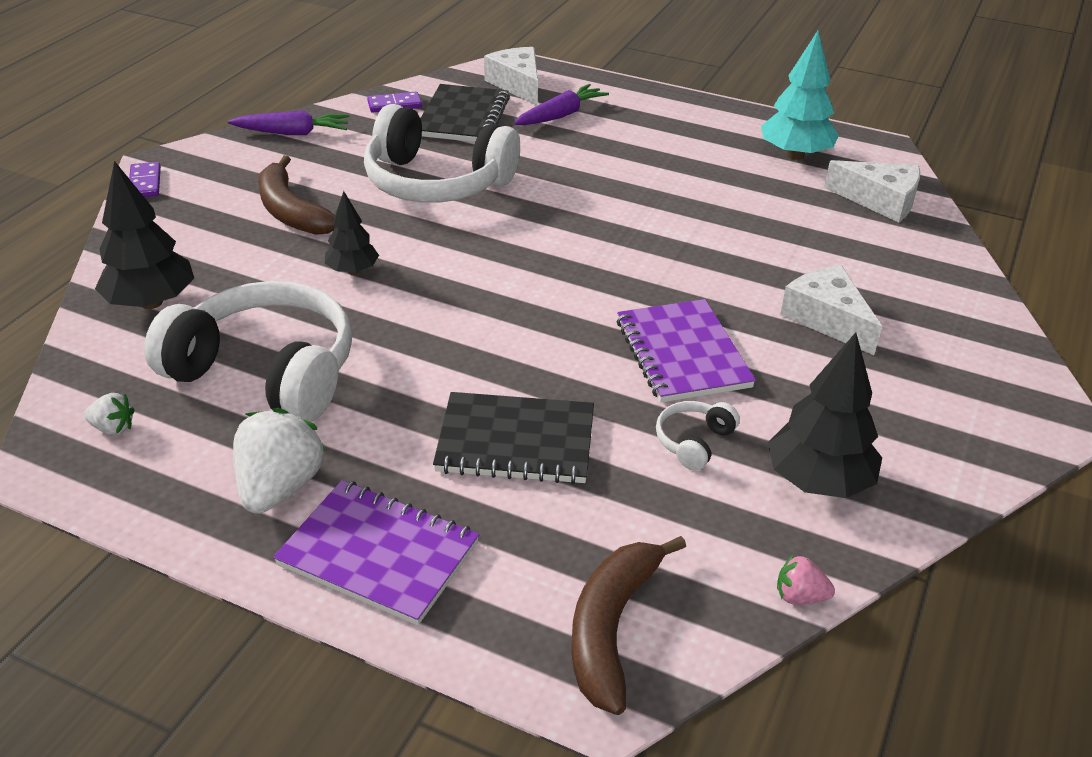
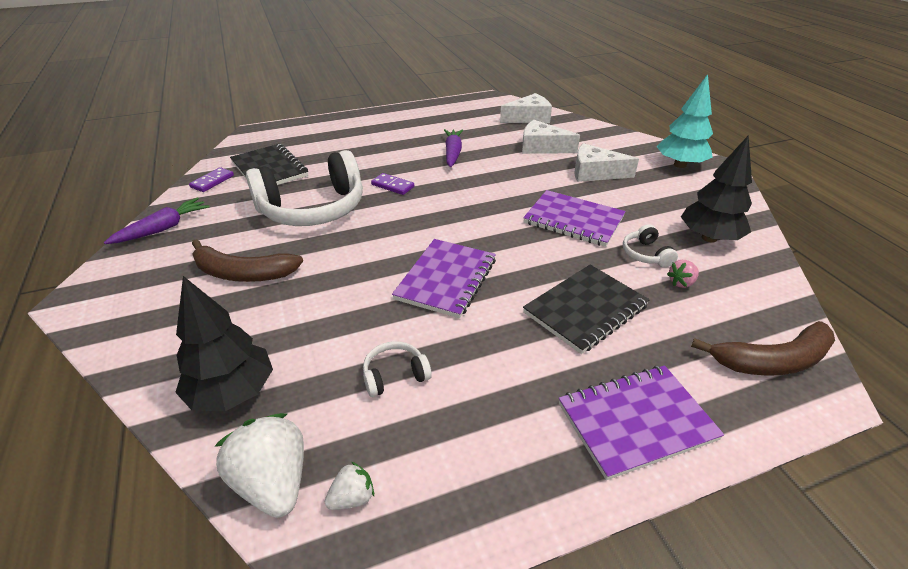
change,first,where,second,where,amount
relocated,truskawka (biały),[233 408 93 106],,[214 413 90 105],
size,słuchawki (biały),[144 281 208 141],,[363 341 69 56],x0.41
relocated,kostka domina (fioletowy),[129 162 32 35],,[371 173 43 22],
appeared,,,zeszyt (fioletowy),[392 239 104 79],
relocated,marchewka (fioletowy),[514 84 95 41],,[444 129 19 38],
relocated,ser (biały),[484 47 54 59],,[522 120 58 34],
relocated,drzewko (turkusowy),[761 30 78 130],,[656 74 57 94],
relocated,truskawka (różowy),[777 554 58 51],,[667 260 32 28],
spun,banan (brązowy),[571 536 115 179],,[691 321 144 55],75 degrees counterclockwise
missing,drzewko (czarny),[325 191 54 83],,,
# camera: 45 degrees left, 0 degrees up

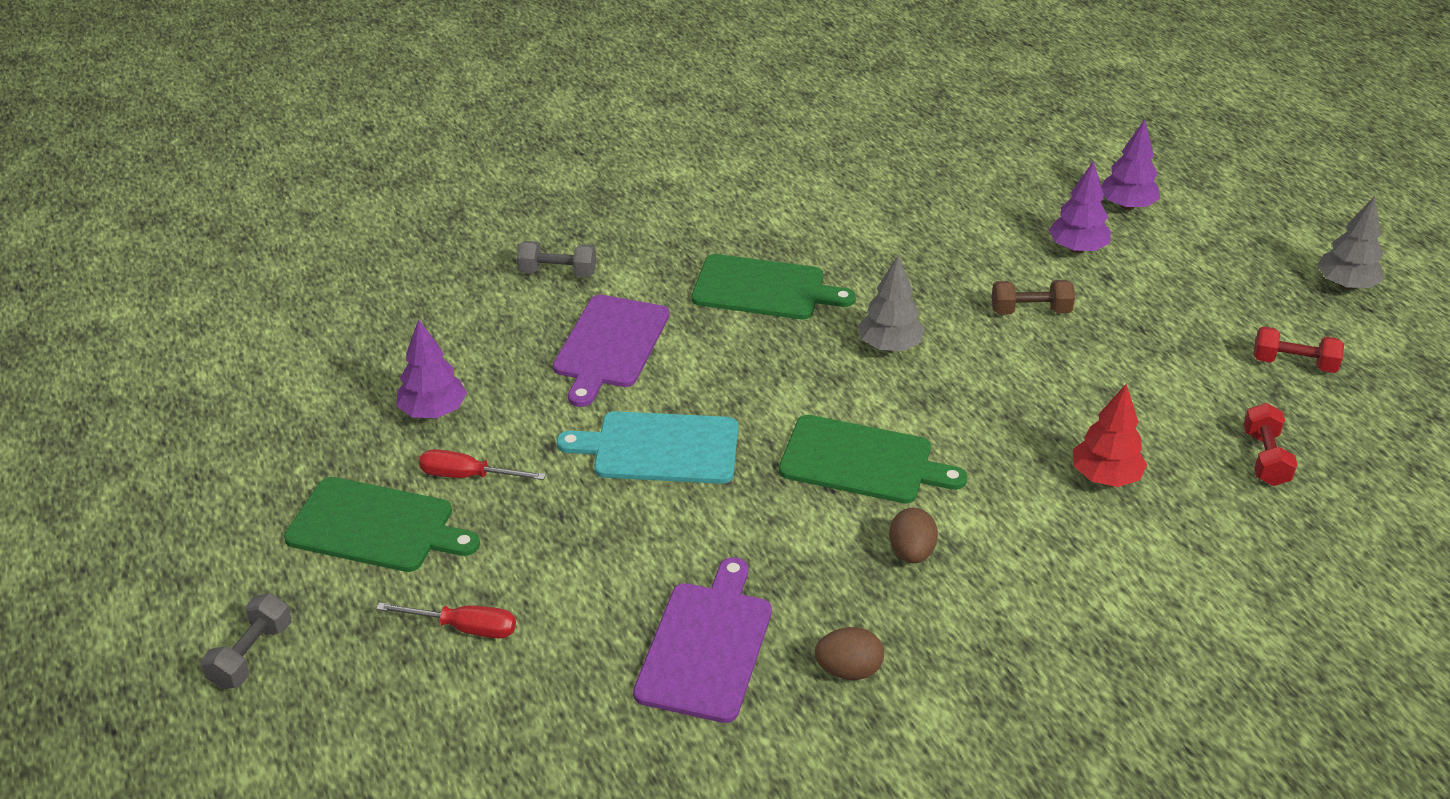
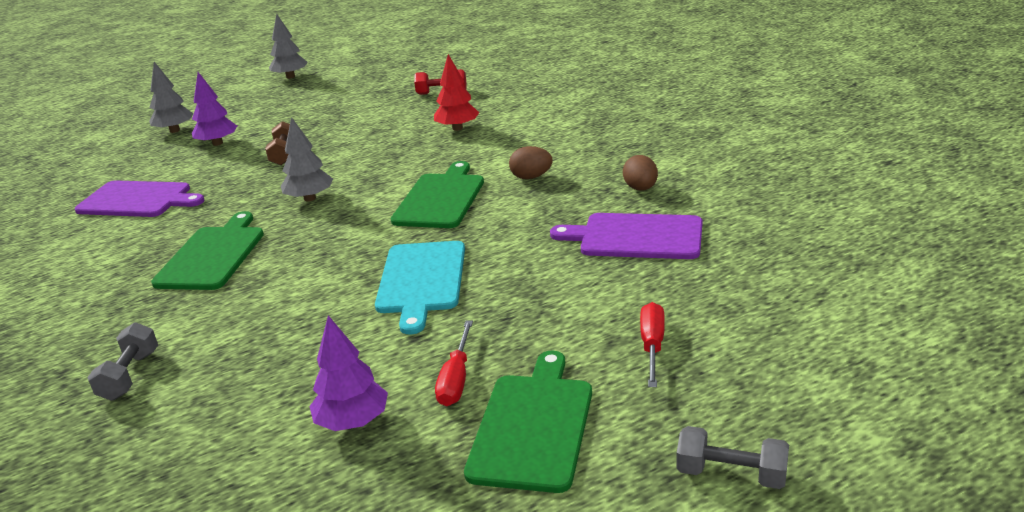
change,first,where,second,where,amount
relocated,deska do krojenia (fioletowy),[553 295 116 112],,[75 181 130 36],
colour,drzewko (fioletowy),[1101 119 59 91],drzewko (szary),[149 62 45 71],
missing,hantel (czerwony),[1253 326 91 47],,,
# camera: 90 degrees left, 10 degrees down

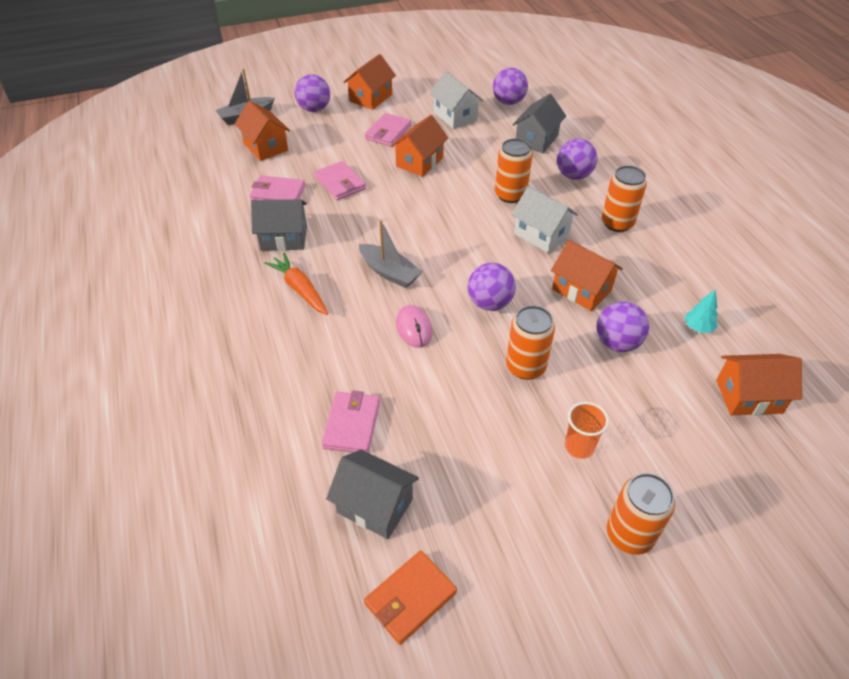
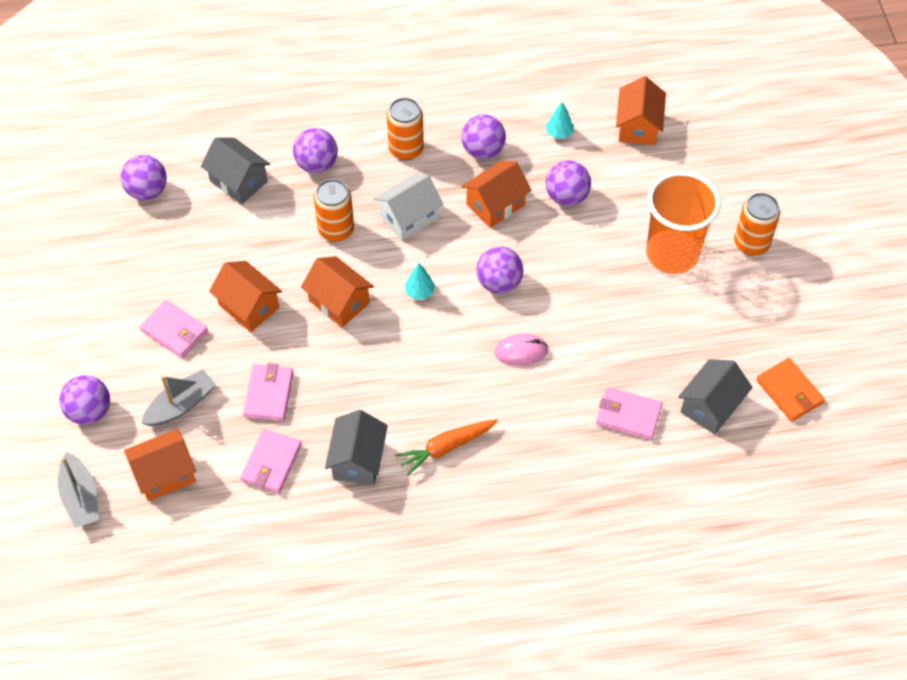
change,first,where,second,where,amount
relocated,łódka (szary),[359 220 63 68],,[141 369 75 57],
spun,portfel (różowy),[314 161 52 39],,[243 363 51 58],60 degrees counterclockwise
relocated,domek (pomarańczowy),[344 54 52 56],,[301 256 73 72],
appeared,,,drzewko (turkusowy),[404 263 31 36],
appeared,,,piłka (fioletowy),[461 114 45 45],
size,szklanka (pomarańczowy),[565 402 44 57],,[646 171 75 103],x2.17
missing,domek (biały),[430 71 54 58],,,
missing,puszka (pomarańczowy),[506 305 49 75],,,
# camera: 80 degrees left, 10 degrees up

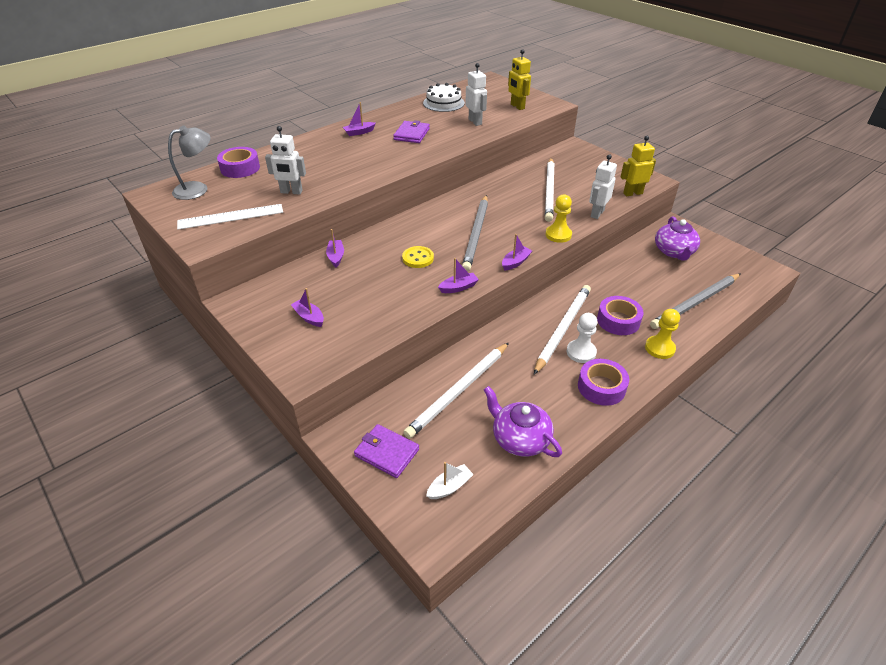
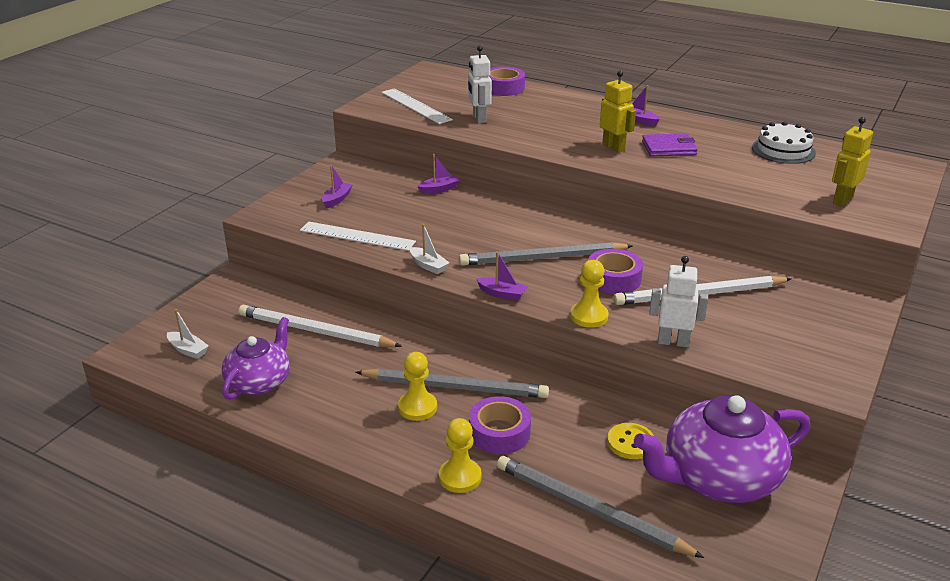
change,first,where,second,where,amount
appeared,,,linijka (biały),[300 221 116 30],
colour,ołówek (biały),[534 285 57 90],ołówek (szary),[356 368 193 30],
colour,pionek (biały),[567 313 30 50],pionek (żółty),[398 352 39 69],
colour,łódka (fioletowy),[438 258 41 35],łódka (biały),[410 224 39 50],
relocated,taśma klejąca (fioletowy),[578 359 51 47],,[588 249 55 45],
relocated,robot (żółty),[621 136 35 60],,[600 71 36 81],
relocated,guzik (żółty),[402 246 32 22],,[607 423 47 36],
size,imbryk (fioletowy),[655 216 45 45],,[634 395 176 108],x1.59
missing,lampka (szary),[168 126 43 74],,,
missing,portfel (fioletowy),[354 424 65 54],,,
missing,robot (biały),[465 63 22 63],,,
# camera: 70 degrees right, 10 degrees down

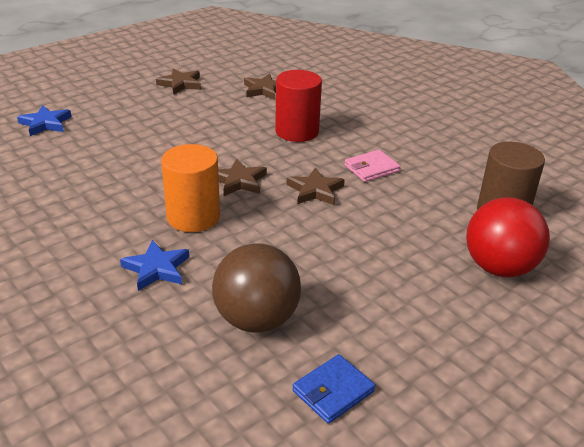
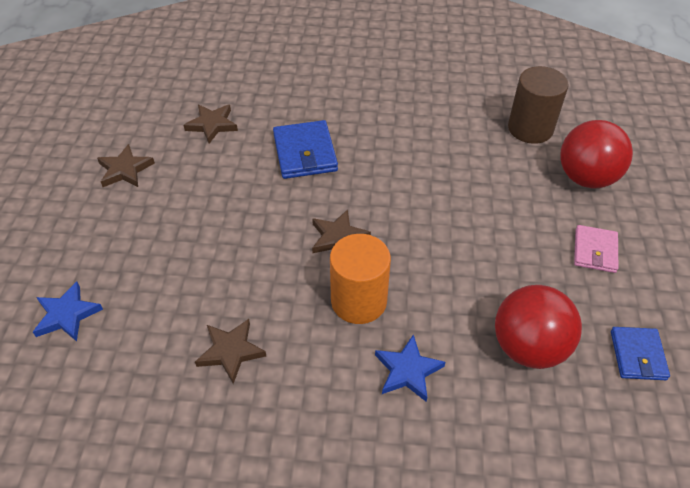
change,first,where,second,where,amount
relocated,gwiazda (brązowy),[287 167 58 38],,[195 319 71 65],
exchanged,walec (czerwony),[275 70 47 72],portfel (niebieski),[273 120 65 59],
colour,piłka (brązowy),[212 243 89 90],piłka (czerwony),[495 285 87 84],
relocated,portfel (różowy),[345 150 55 32],,[574 225 44 48],
# camera: 45 degrees left, 15 degrees up

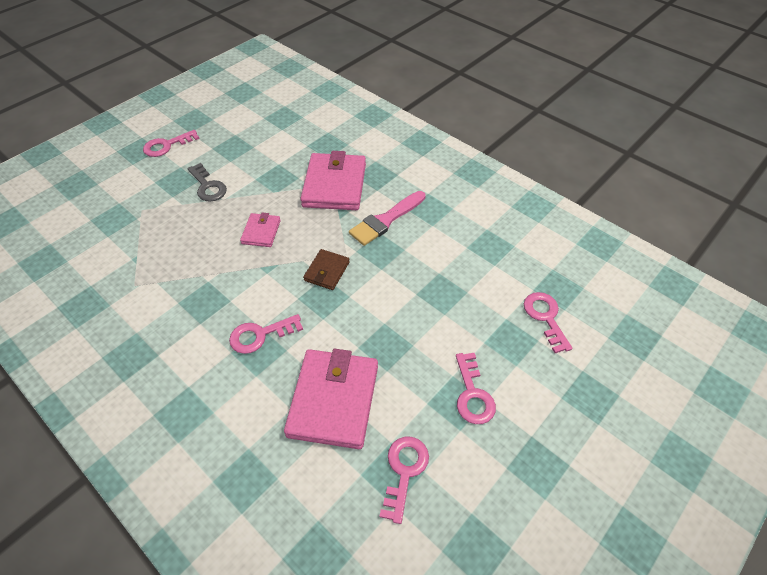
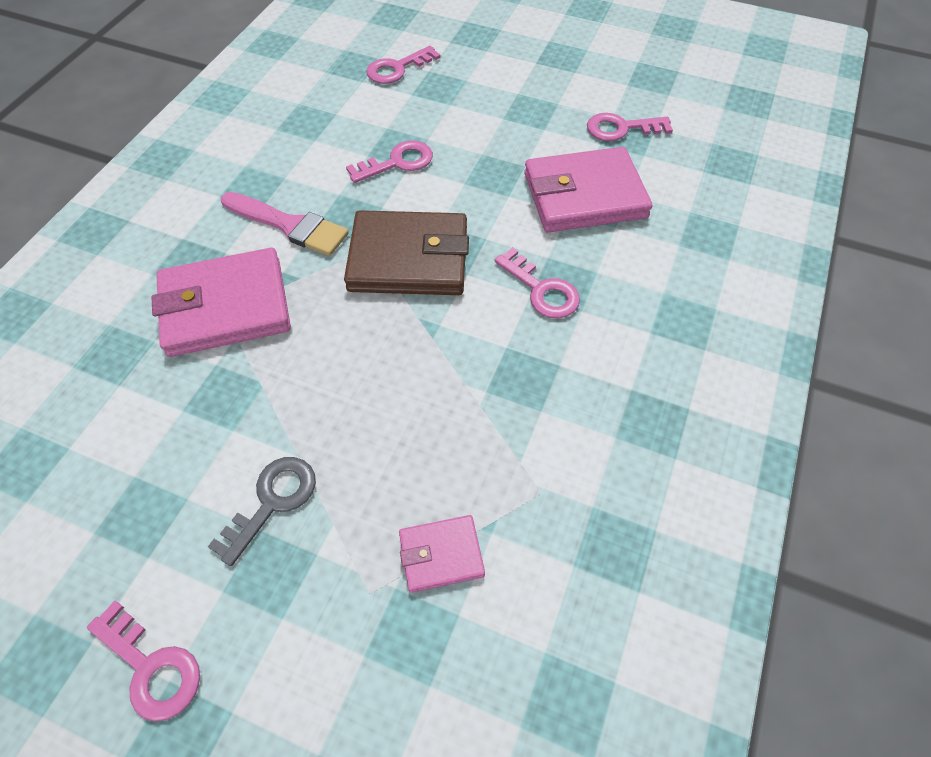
change,first,where,second,where,amount
size,portfel (brązowy),[303 249 47 41],,[344 210 125 85],x1.96
relocated,klucz (różowy),[456 353 40 71],,[346 140 87 43],
relocated,portfel (różowy),[240 212 41 35],,[399 515 86 78],
# camera: 110 degrees left, 5 degrees up

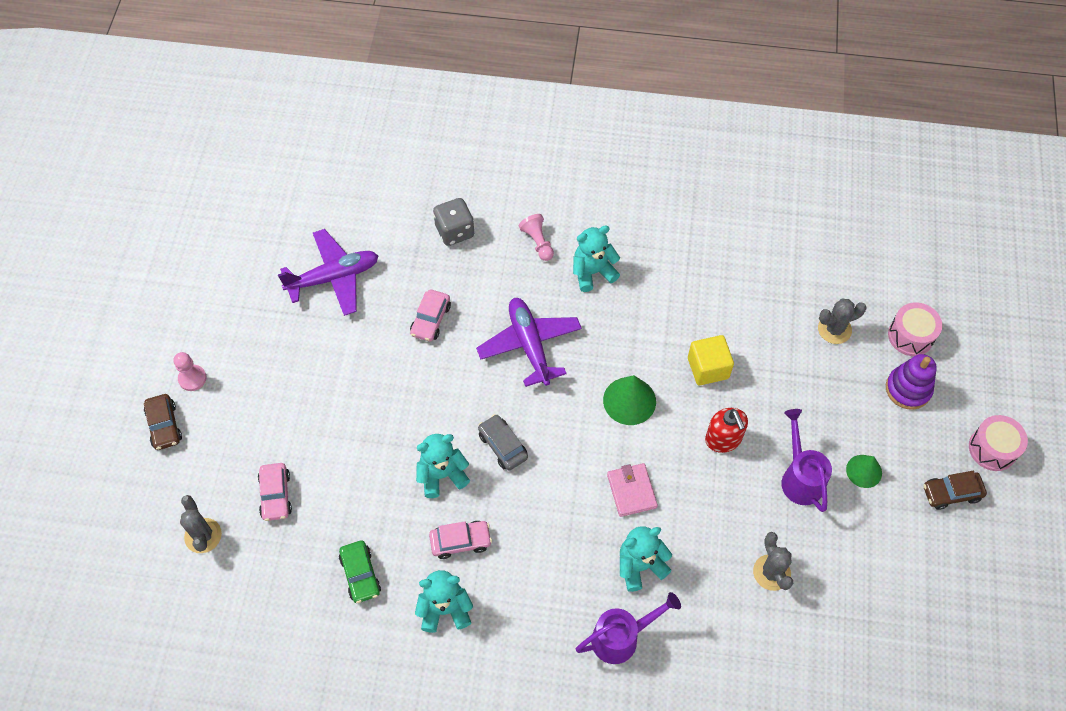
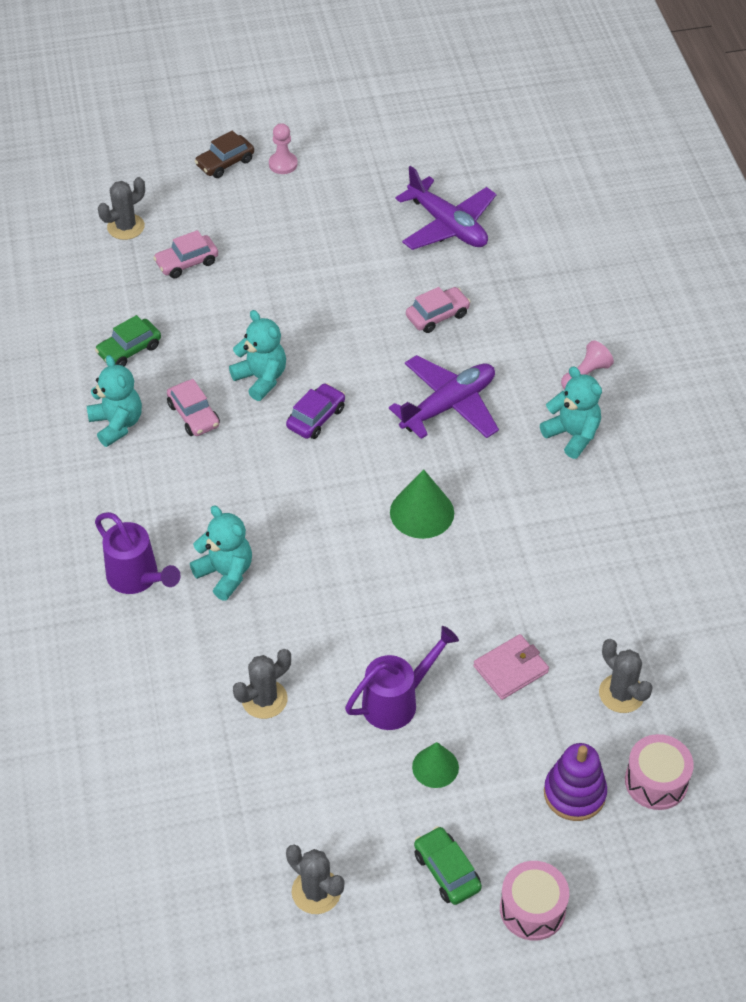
change,first,where,second,where,amount
colour,samochód (szary),[478 414 50 57],samochód (fioletowy),[286 383 59 56],
appeared,,,kaktus (szary),[286 845 58 69],
spun,samochód (różowy),[410 290 41 52],,[406 287 65 46],150 degrees clockwise
colour,samochód (brązowy),[923 471 64 39],samochód (zielony),[414 826 68 79],
relocated,portfel (różowy),[607 463 51 54],,[473 634 76 66],
missing,kostka do gry (szary),[433 198 41 48],,,
missing,sześcian (żółty),[688 335 46 50],,,
missing,dozownik mydła (czerwony),[705 408 43 45],,,
# camera: 70 degrees right, 10 degrees down

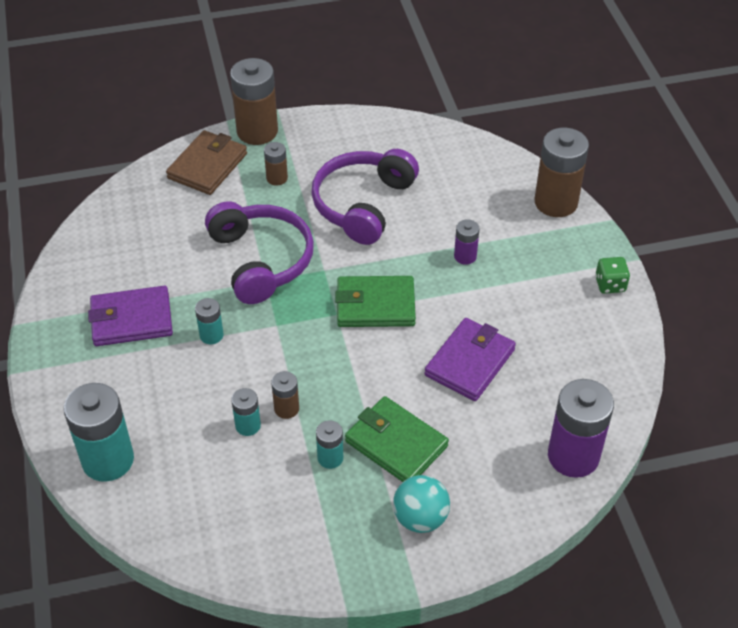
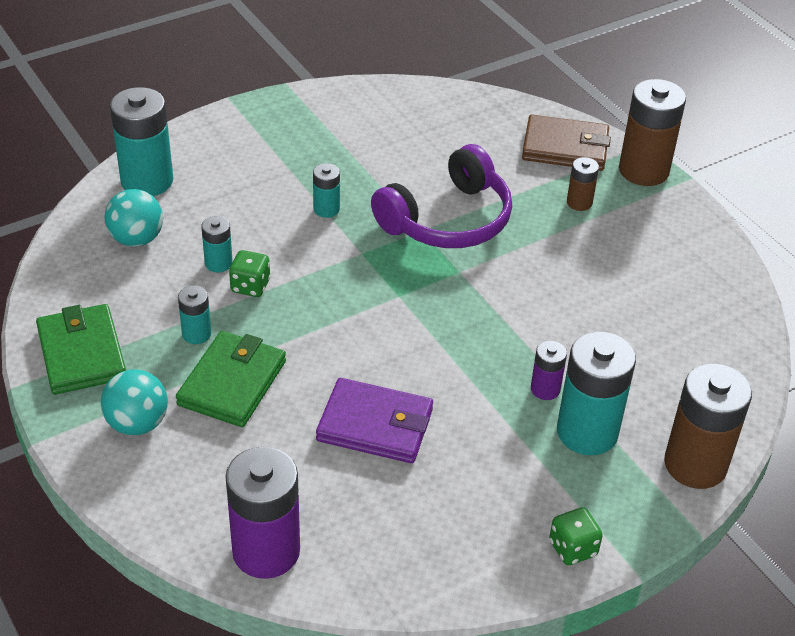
change,first,where,second,where,amount
relocated,portfel (zielony),[335 276 81 51],,[36 304 90 91],
appeared,,,piłka (turkusowy),[104 189 59 58],
exchanged,bateria (brązowy),[271 371 28 48],kostka do gry (zielony),[229 250 42 47],
appeared,,,bateria (turkusowy),[557 331 79 124],
missing,portfel (fioletowy),[88 286 85 60],,,
missing,słuchawki (fioletowy),[311 149 108 96],,,
# camera: 70 degrees right, 5 degrees down

